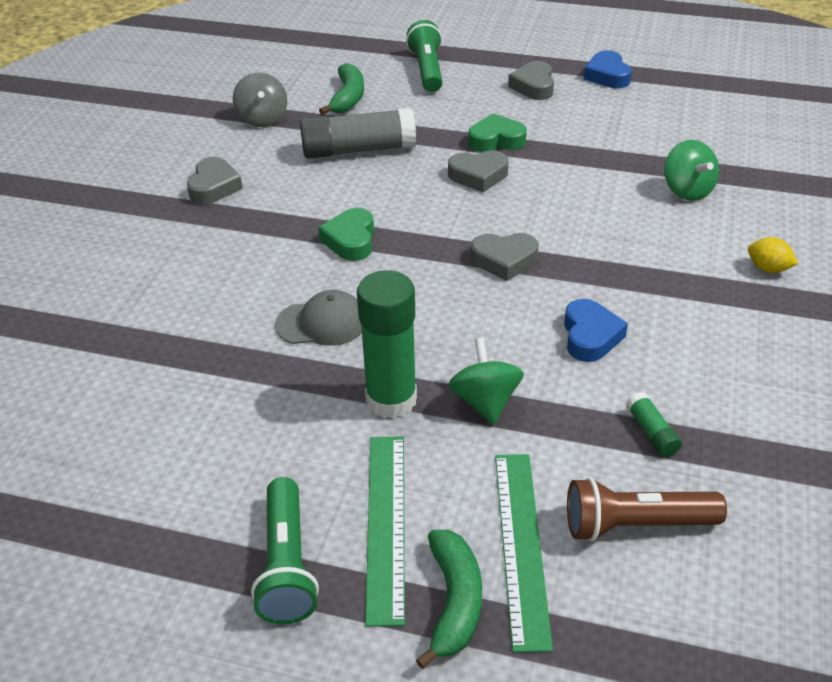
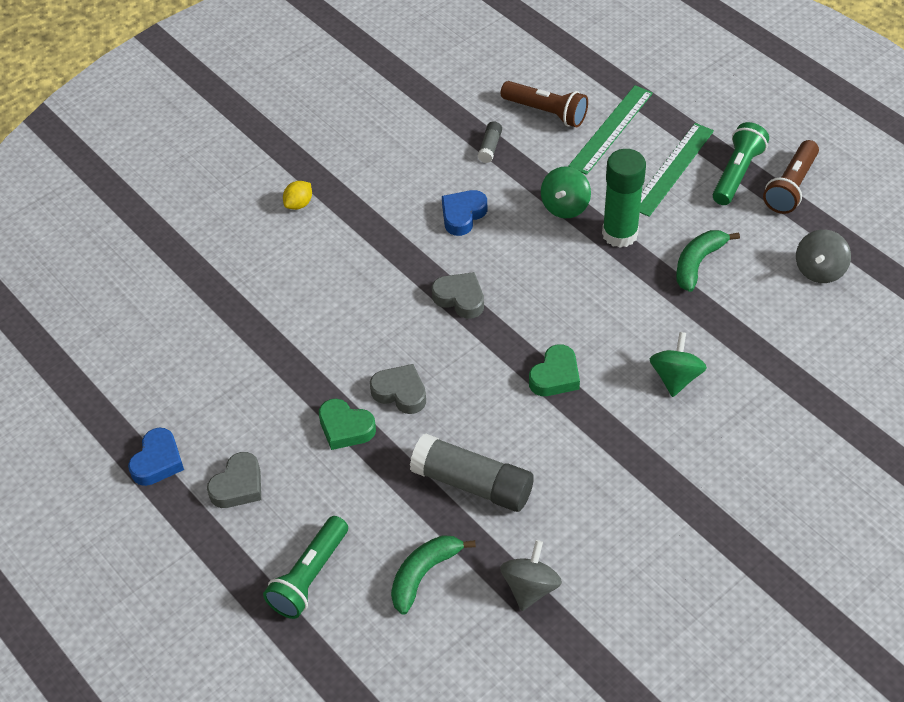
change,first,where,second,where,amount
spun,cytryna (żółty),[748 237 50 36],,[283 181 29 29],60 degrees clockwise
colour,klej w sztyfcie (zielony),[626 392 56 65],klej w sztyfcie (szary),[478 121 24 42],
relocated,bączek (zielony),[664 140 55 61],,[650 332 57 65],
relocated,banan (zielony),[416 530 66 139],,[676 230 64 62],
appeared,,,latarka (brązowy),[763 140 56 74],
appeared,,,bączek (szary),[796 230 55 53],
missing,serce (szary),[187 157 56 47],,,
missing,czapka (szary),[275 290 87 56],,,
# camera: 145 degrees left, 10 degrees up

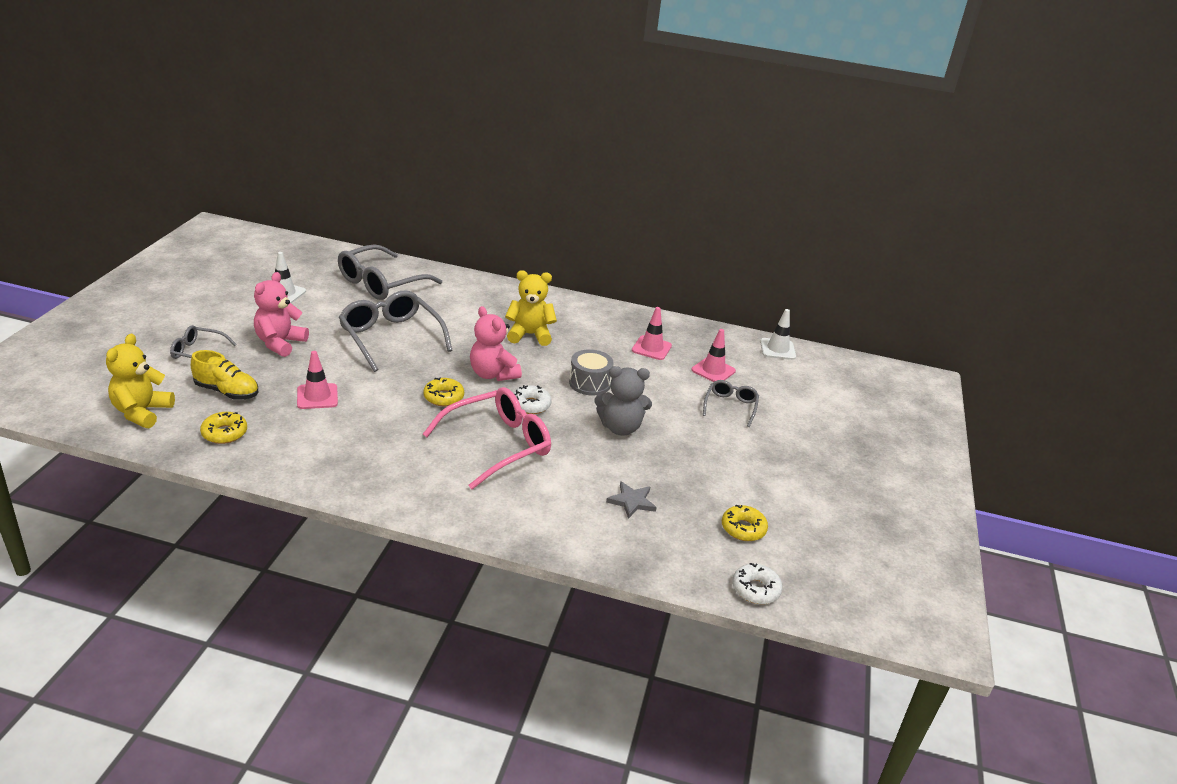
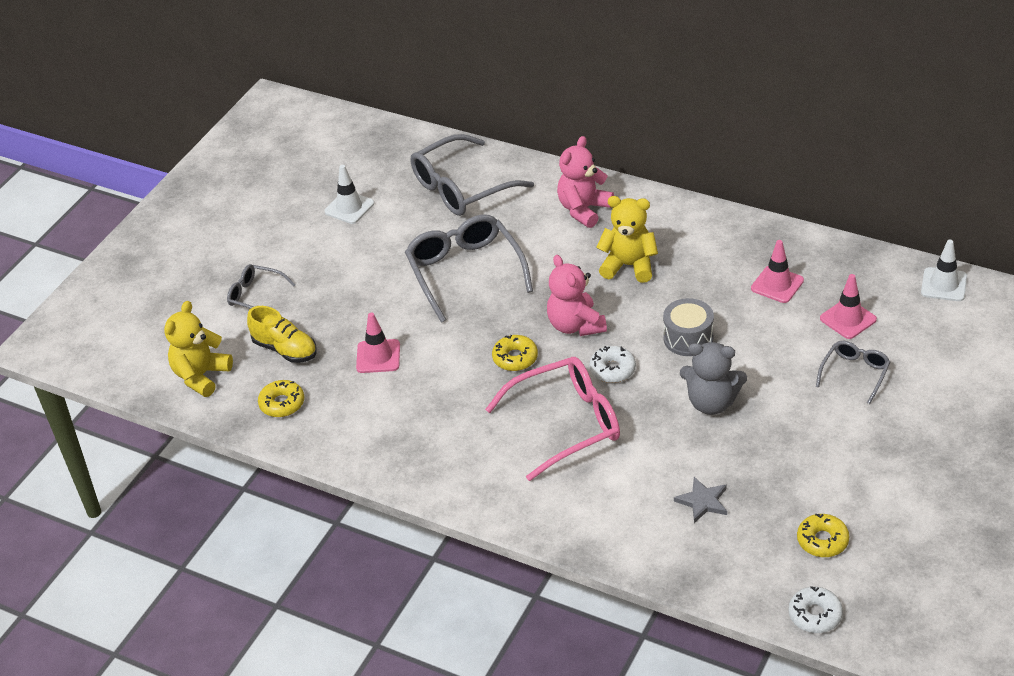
change,first,where,second,where,amount
relocated,miś (różowy),[254 272 55 85],,[557 136 57 92],
# camera: 20 degrees right, 10 degrees up

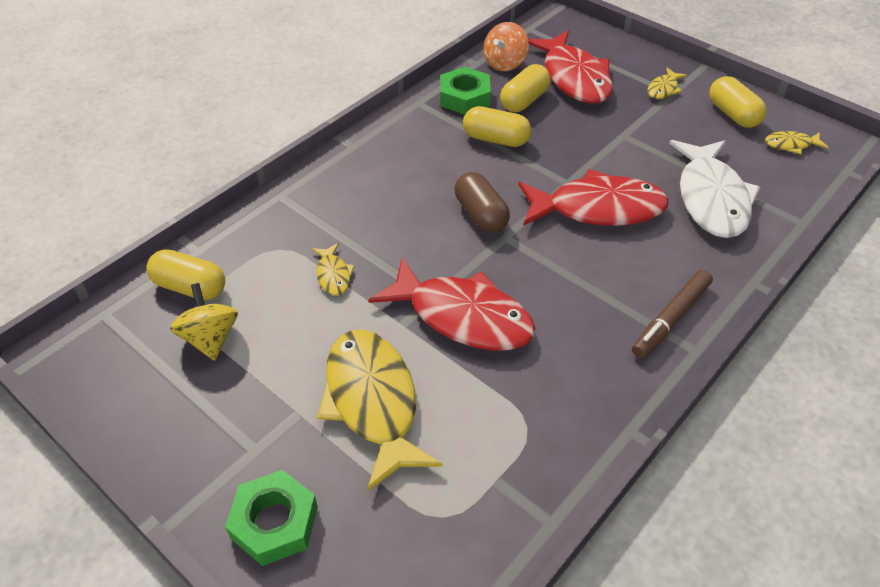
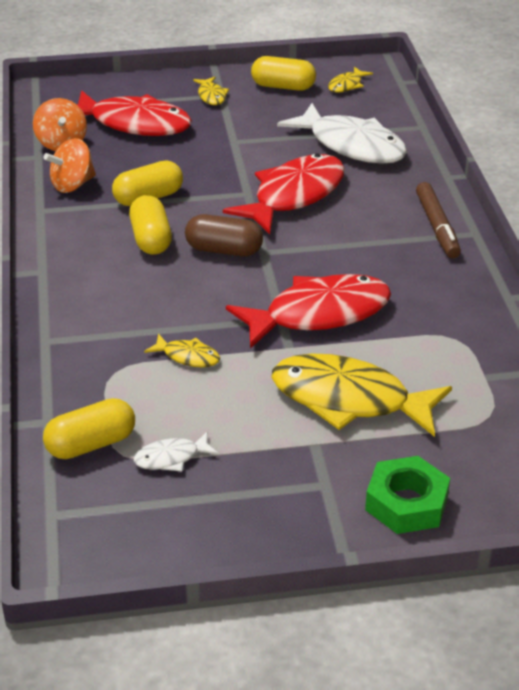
change,first,where,second,where,amount
exchanged,nakrętka (zielony),[440 67 51 48],bączek (pomarańczowy),[43 138 53 55],
relocated,kapsułka (żółty),[500 64 51 48],,[129 195 43 60],
exchanged,bączek (żółty),[170 283 68 78],ryba (biały),[134 431 85 40],
# camera: 50 degrees left, 10 degrees down

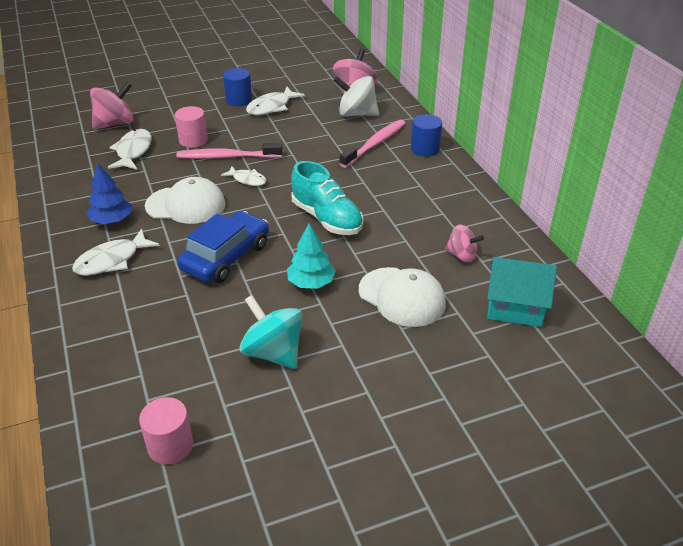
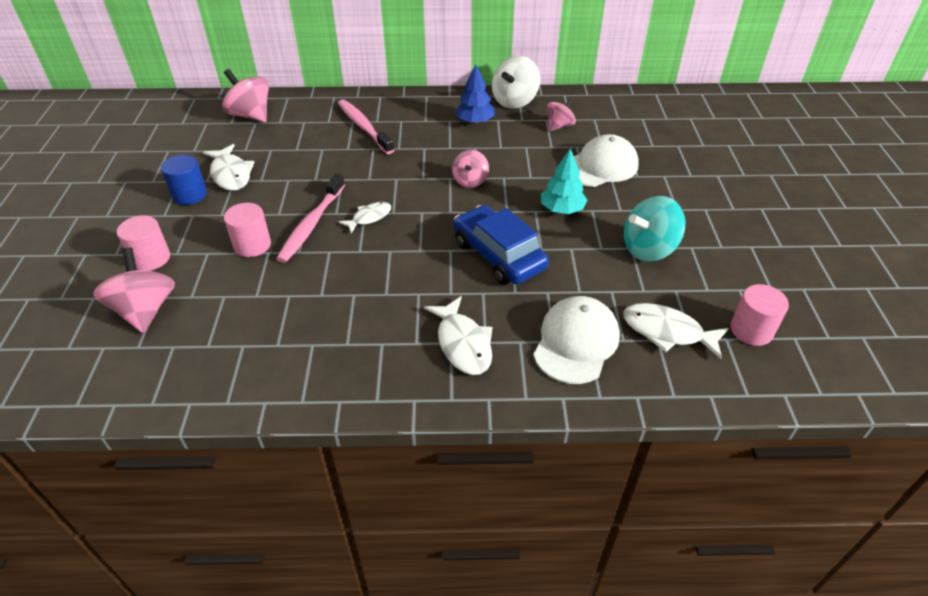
change,first,where,second,where,amount
appeared,,,walec (różowy),[117 215 53 56],
exchanged,but (turkusowy),[291 161 72 74],bączek (różowy),[452 150 37 38],
relocated,drzewko (niebieski),[86 163 46 61],,[455 64 40 60],
relocated,bączek (biały),[333 76 46 41],,[492 56 48 53],
relocated,czapka (biały),[145 177 81 47],,[533 296 87 88],
relocated,ryba (biały),[108 129 44 41],,[623 303 106 57],
missing,walec (niebieski),[411 114 31 42],,,
missing,domek (turkusowy),[487 257 70 70],,,
# camera: 70 degrees left, 5 degrees up

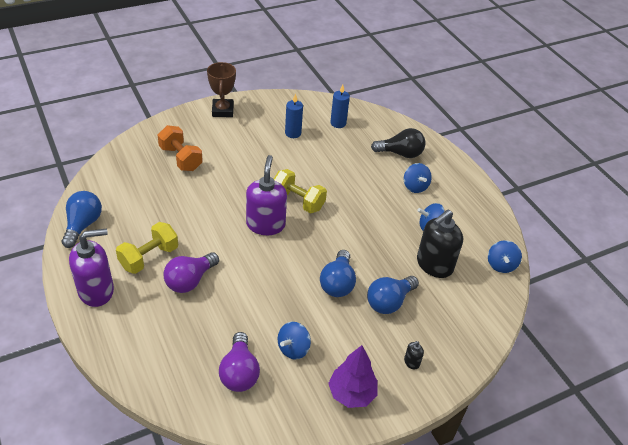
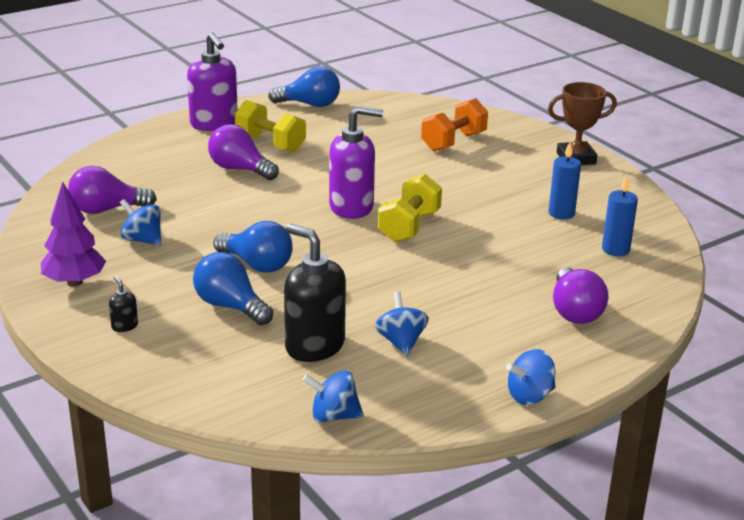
change,first,where,second,where,amount
spun,żarówka (niebieski),[320 250 36 47],,[213 221 80 52],150 degrees counterclockwise
relocated,bączek (niebieski),[404 163 28 30],,[506 349 50 56],
colour,żarówka (czarny),[371 128 55 30],żarówka (fioletowy),[553 267 56 57],
# camera: 85 degrees right, 15 degrees down

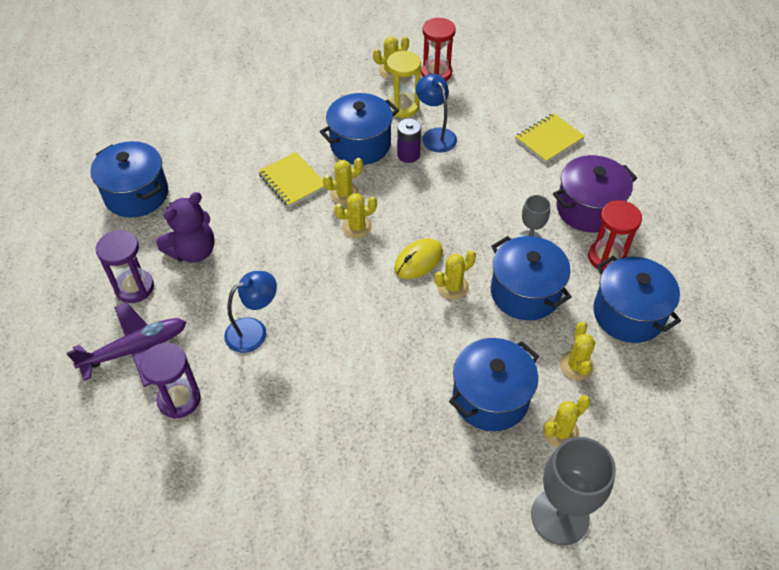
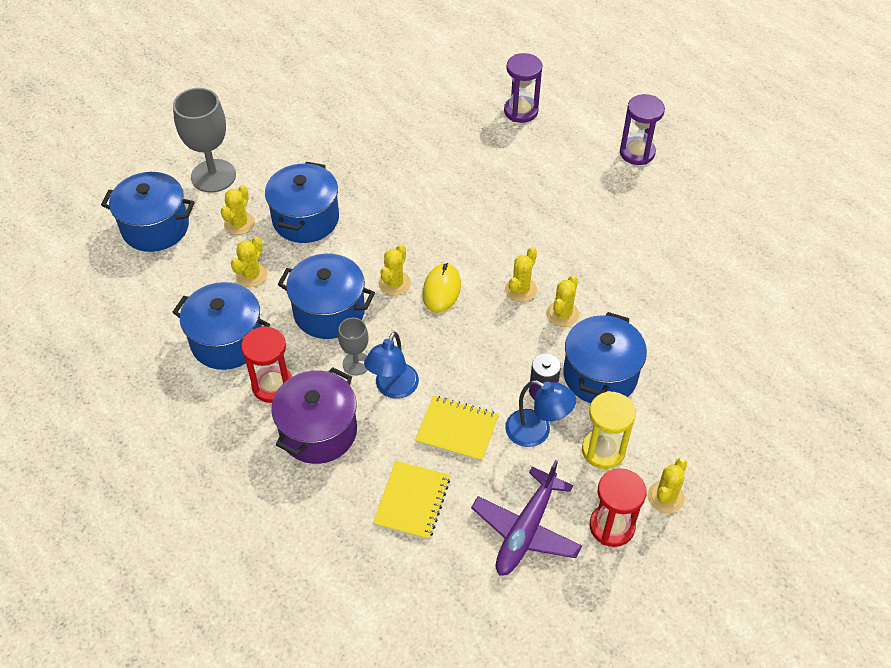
change,first,where,second,where,amount
relocated,garnek (niebieski),[90 141 78 77],,[101 172 94 80],
spun,kaktus (żółty),[560 322 35 58],,[231 236 37 51],60 degrees clockwise
relocated,lampka (niebieski),[224 271 53 82],,[364 331 55 68],
relocated,zeszyt (żółty),[258 152 67 55],,[415 396 84 66],
relocated,samolot (fioletowy),[66 302 120 85],,[471 460 111 116],
missing,miś (fioletowy),[156 192 59 71],,,
# camera: 145 degrees right, 0 degrees up

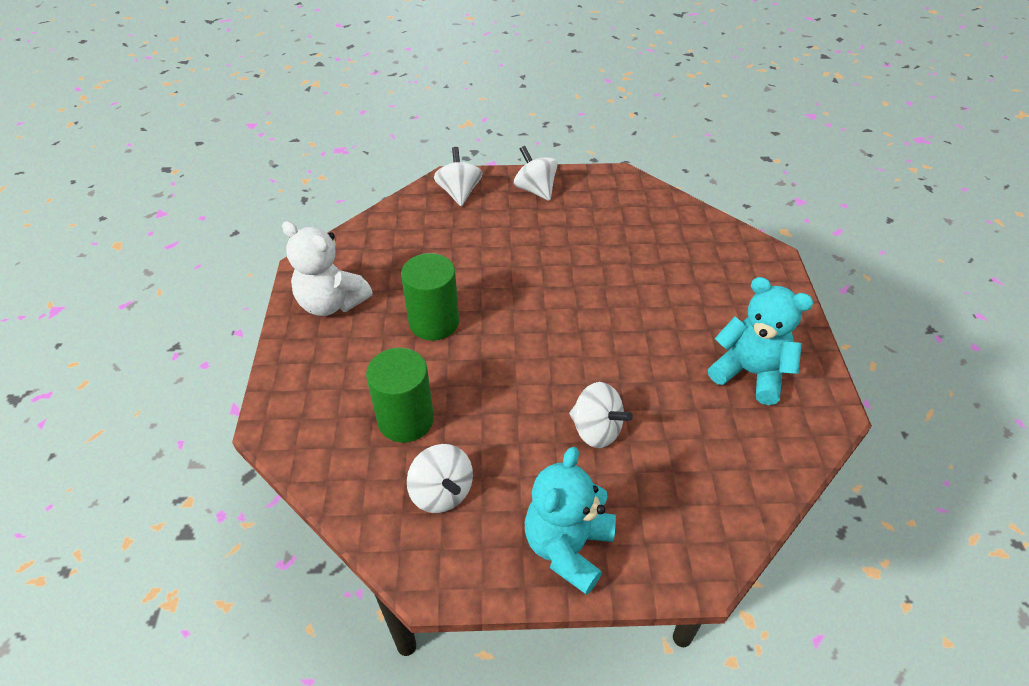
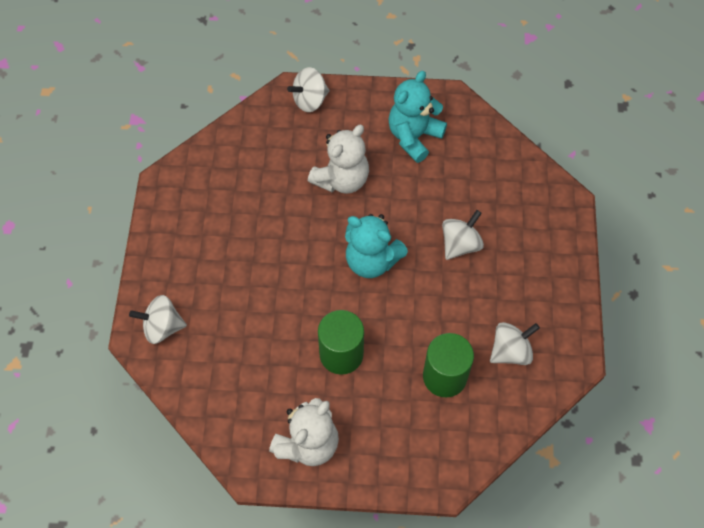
change,first,where,second,where,amount
relocated,bączek (biały),[514 146 44 55],,[287 67 42 45],
appeared,,,miś (biały),[308 125 61 69],
relocated,miś (turkusowy),[525 447 91 148],,[345 214 63 64],
# camera: 85 degrees left, 15 degrees up

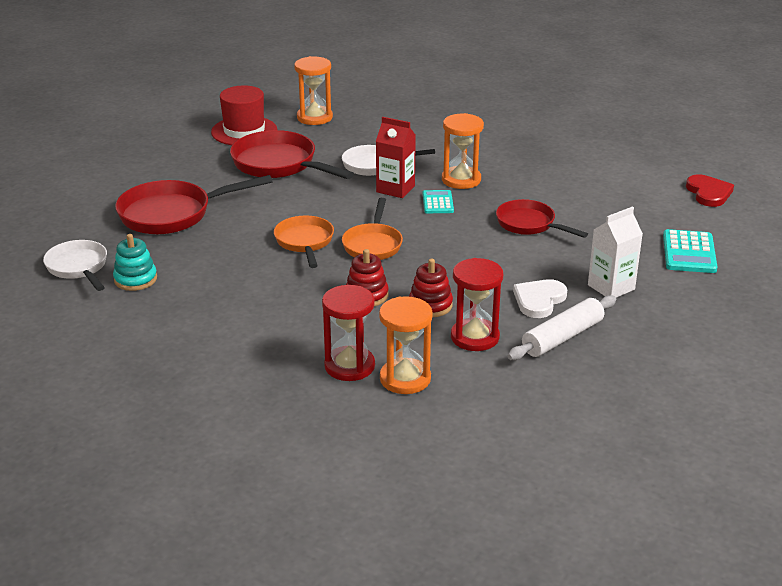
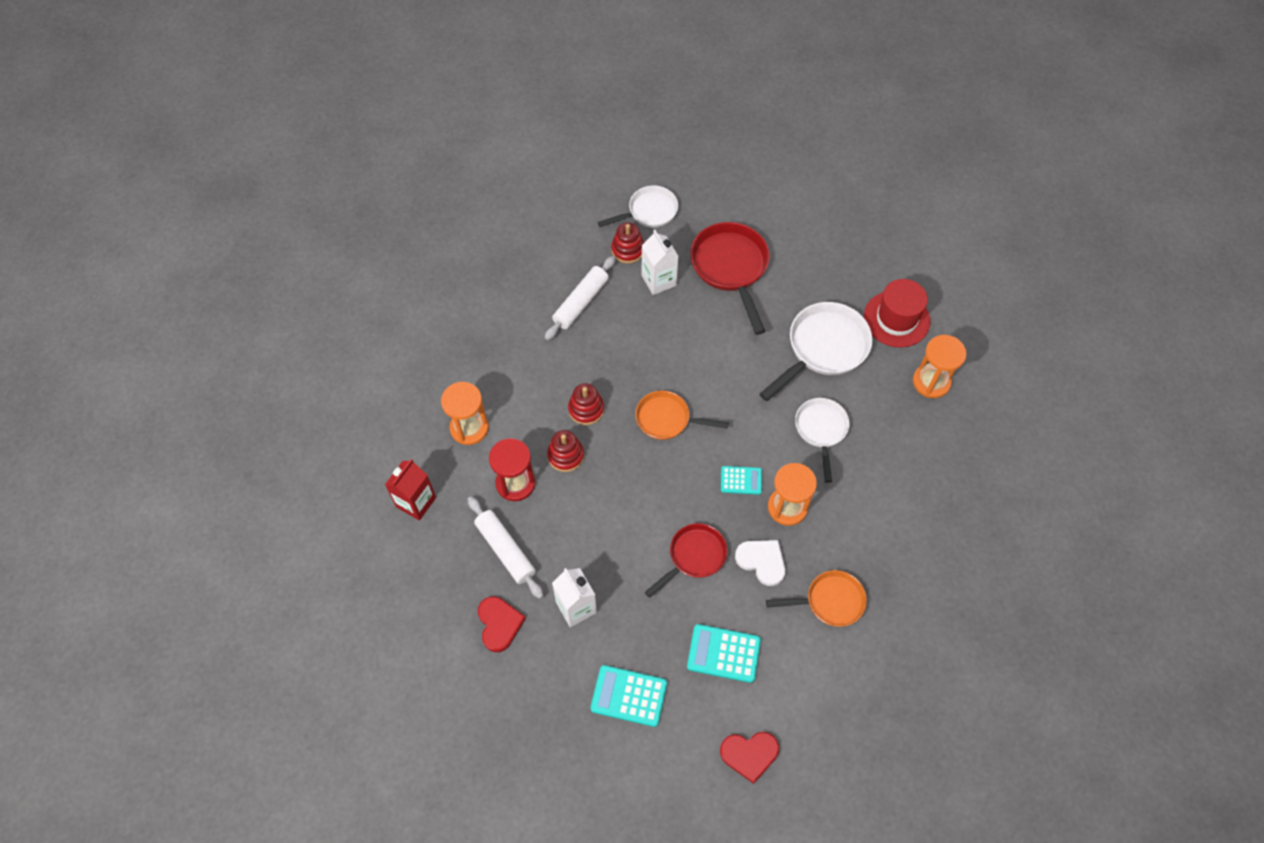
change,first,where,second,where,amount
relocated,karton mleka (czerwony),[376 117 40 81],,[385 459 51 62],
appeared,,,serce (czerwony),[478 596 48 56],
appeared,,,wałek do ciasta (biały),[545 256 71 85],
colour,zabawka nakładanka (turkusowy),[113 234 44 57],zabawka nakładanka (czerwony),[611 223 33 41],
appeared,,,karton mleka (biały),[642 230 37 65],
appeared,,,kalkulator (turkusowy),[687 624 74 59],
relocated,serce (biały),[513 279 54 39],,[735 540 50 46],
colour,patelnia (czerwony),[230 130 124 49],patelnia (biały),[760 302 112 99],
relocated,patelnia (pomarańczowy),[274 216 60 52],,[766 570 101 57],
missing,klepsydra (czerwony),[322 285 53 96],,,
# camera: 95 degrees right, 30 degrees up

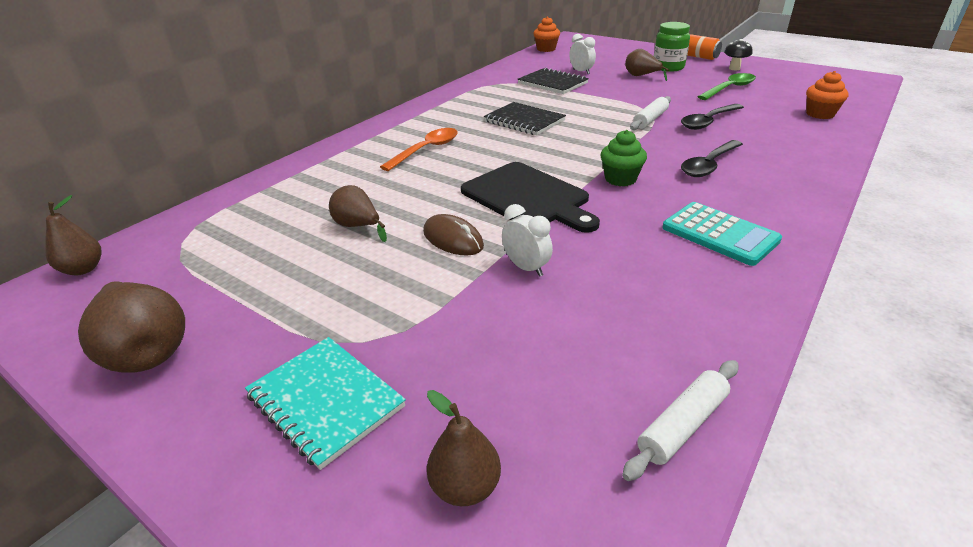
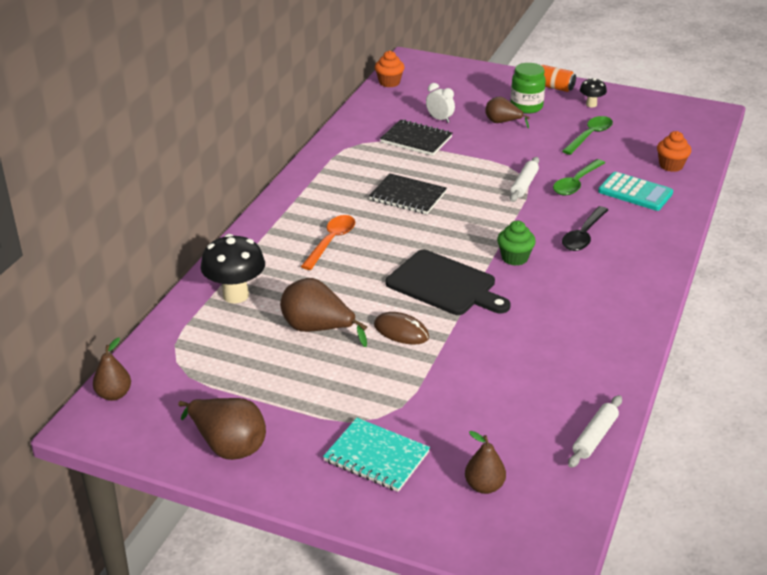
change,first,where,second,where,amount
appeared,,,grzyb (czarny),[201 234 64 70],
size,gruszka (brązowy),[329 185 58 57],,[280 278 87 69],x1.56
colour,łyżka (czarny),[681 104 63 26],łyżka (zielony),[553 159 52 36],
relocated,kalkulator (turkusowy),[662 202 120 64],,[598 172 75 39],
missing,budzik (biały),[502 204 51 73],,,
# camera: 15 degrees left, 0 degrees up

